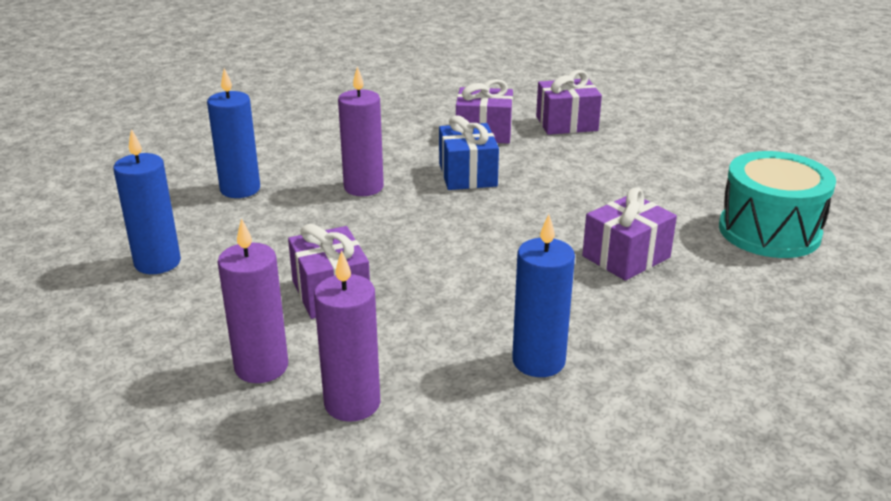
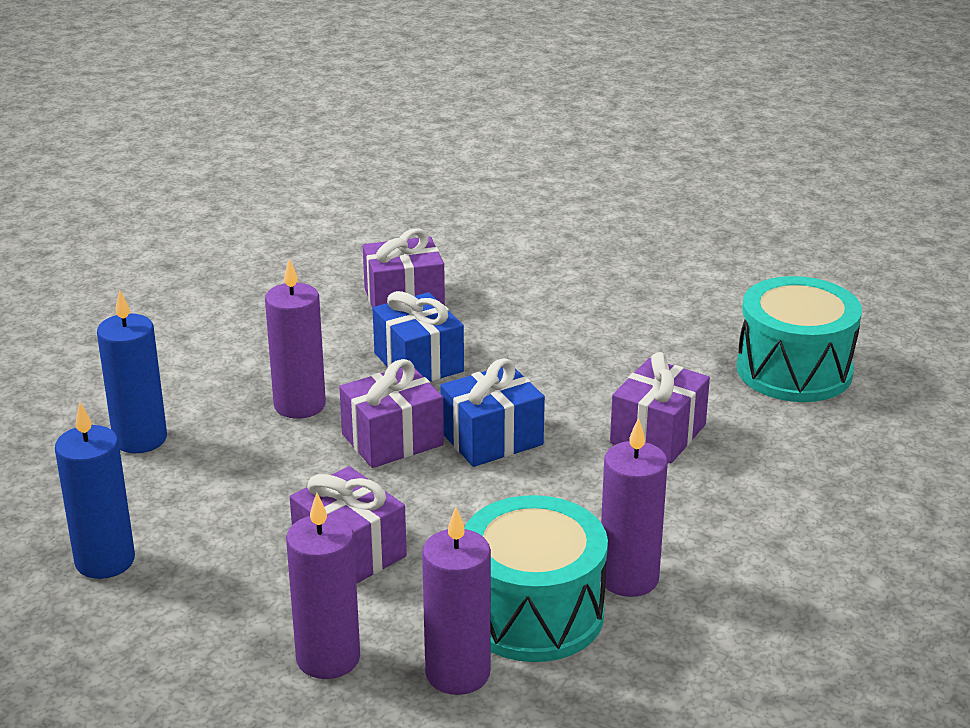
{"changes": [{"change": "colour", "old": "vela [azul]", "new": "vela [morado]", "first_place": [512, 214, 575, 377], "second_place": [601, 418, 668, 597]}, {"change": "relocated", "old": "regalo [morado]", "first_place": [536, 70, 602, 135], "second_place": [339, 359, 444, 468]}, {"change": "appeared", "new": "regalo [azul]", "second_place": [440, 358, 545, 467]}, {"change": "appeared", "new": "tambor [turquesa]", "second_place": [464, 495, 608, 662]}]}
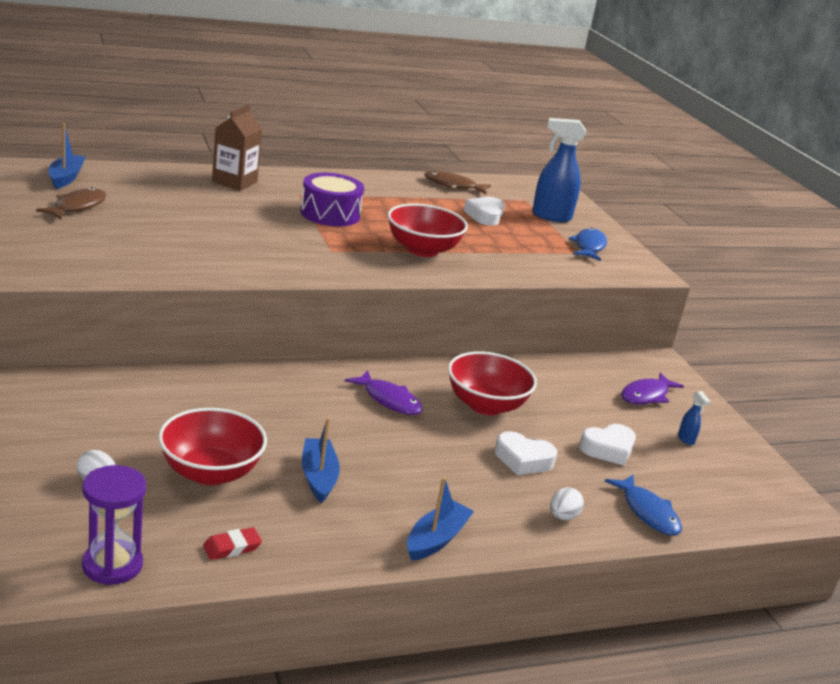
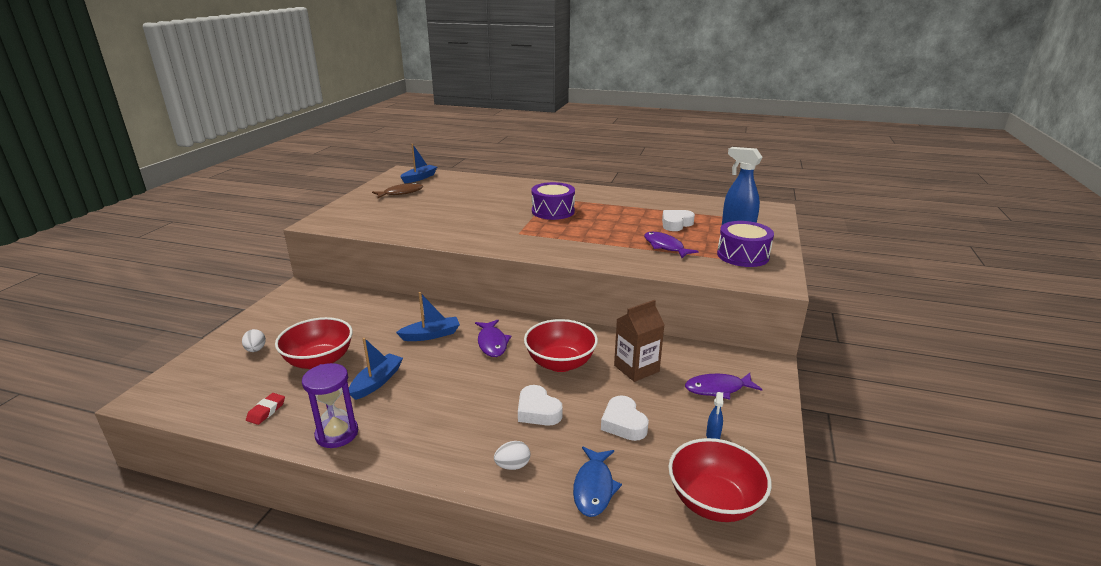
{"changes": [{"change": "relocated", "old": "reloj de arena [morado]", "first_place": [82, 465, 146, 585], "second_place": [302, 363, 358, 448]}, {"change": "spun", "old": "goma de borrar [rojo]", "first_place": [203, 527, 262, 560], "second_place": [246, 393, 285, 425], "degrees": -75}, {"change": "relocated", "old": "cartón de leche [marrón]", "first_place": [212, 105, 262, 191], "second_place": [614, 300, 664, 382]}, {"change": "relocated", "old": "cuenco [rojo]", "first_place": [387, 204, 468, 257], "second_place": [669, 438, 772, 522]}, {"change": "relocated", "old": "barco [azul]", "first_place": [407, 477, 474, 561], "second_place": [396, 292, 460, 341]}, {"change": "missing", "old": "pez [marrón]", "first_place": [425, 171, 491, 194]}, {"change": "exchanged", "old": "pez [azul]", "new": "tambor [morado]", "first_place": [569, 228, 607, 261], "second_place": [717, 221, 774, 267]}, {"change": "spun", "old": "corazón [blanco]", "first_place": [579, 424, 636, 466], "second_place": [601, 395, 649, 441], "degrees": 60}, {"change": "appeared", "new": "pez [morado]", "second_place": [644, 232, 699, 258]}]}
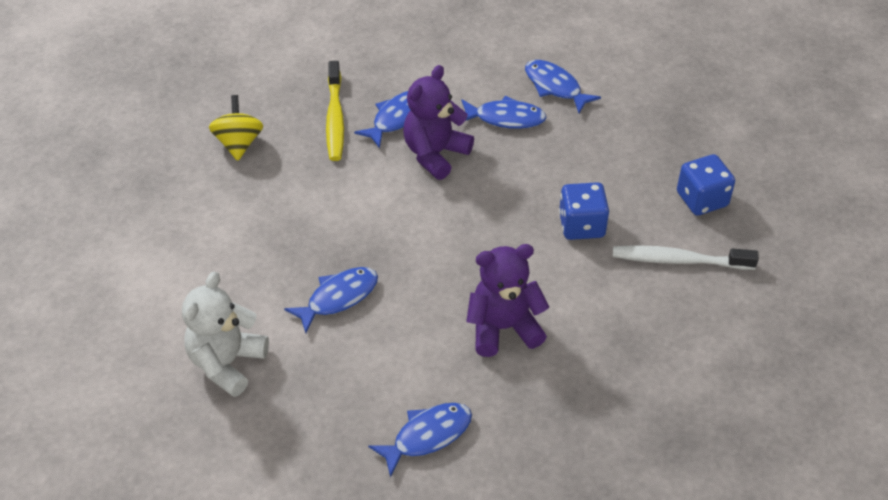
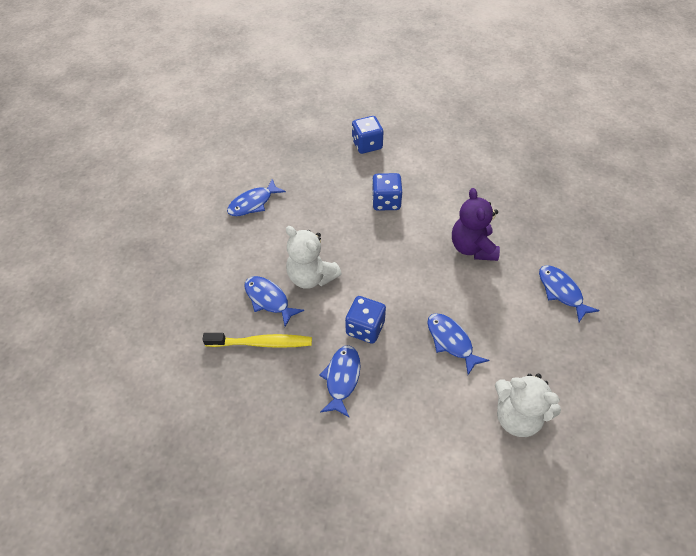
{"changes": [{"change": "missing", "old": "peonza [amarillo]", "first_place": [209, 95, 263, 161]}, {"change": "colour", "old": "osito [morado]", "new": "osito [blanco]", "first_place": [403, 65, 474, 180], "second_place": [286, 226, 342, 289]}, {"change": "relocated", "old": "pez [azul]", "first_place": [461, 96, 547, 129], "second_place": [319, 345, 360, 417]}, {"change": "missing", "old": "cepillo de dientes [blanco]", "first_place": [613, 245, 759, 270]}, {"change": "appeared", "new": "dado [azul]", "second_place": [345, 296, 386, 344]}]}
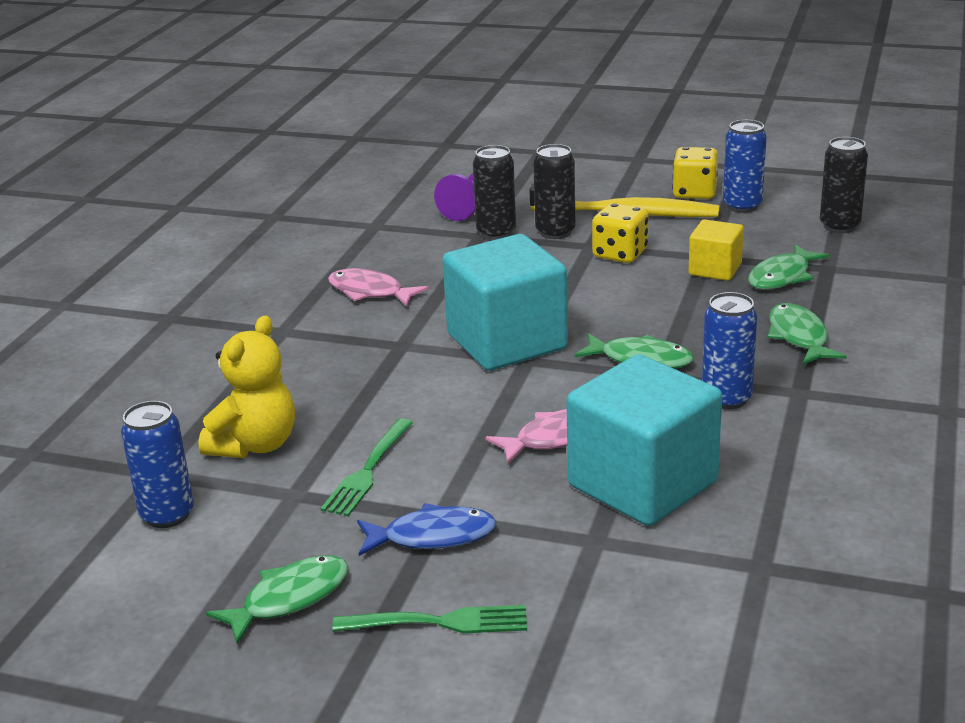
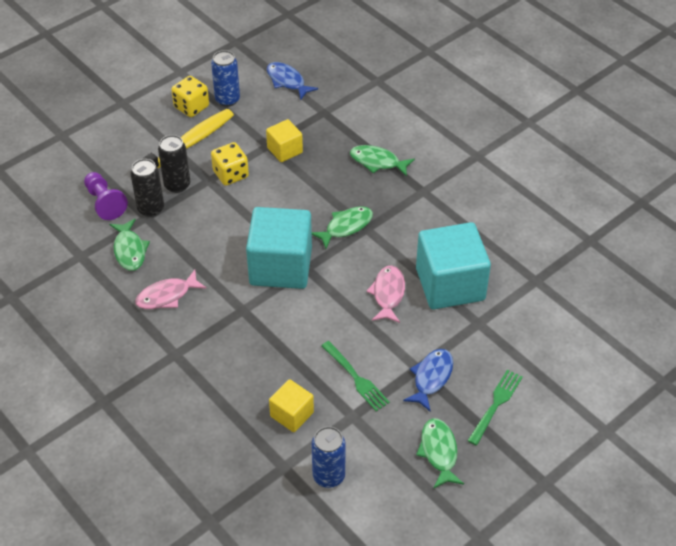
{"changes": [{"change": "exchanged", "old": "osito [amarillo]", "new": "cubo [amarillo]", "first_place": [198, 315, 295, 458], "second_place": [269, 379, 314, 432]}, {"change": "missing", "old": "lata [azul]", "first_place": [702, 292, 757, 410]}, {"change": "relocated", "old": "pez [verde]", "first_place": [748, 244, 830, 290], "second_place": [109, 219, 150, 271]}, {"change": "exchanged", "old": "lata [negro]", "new": "pez [azul]", "first_place": [820, 137, 868, 233], "second_place": [267, 62, 318, 100]}]}
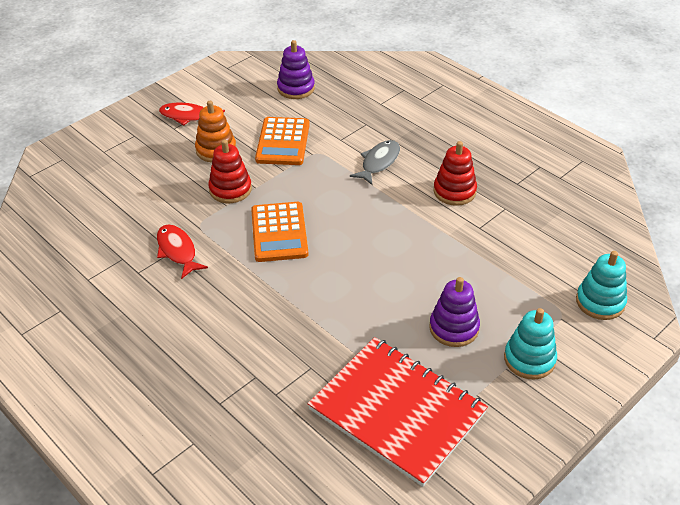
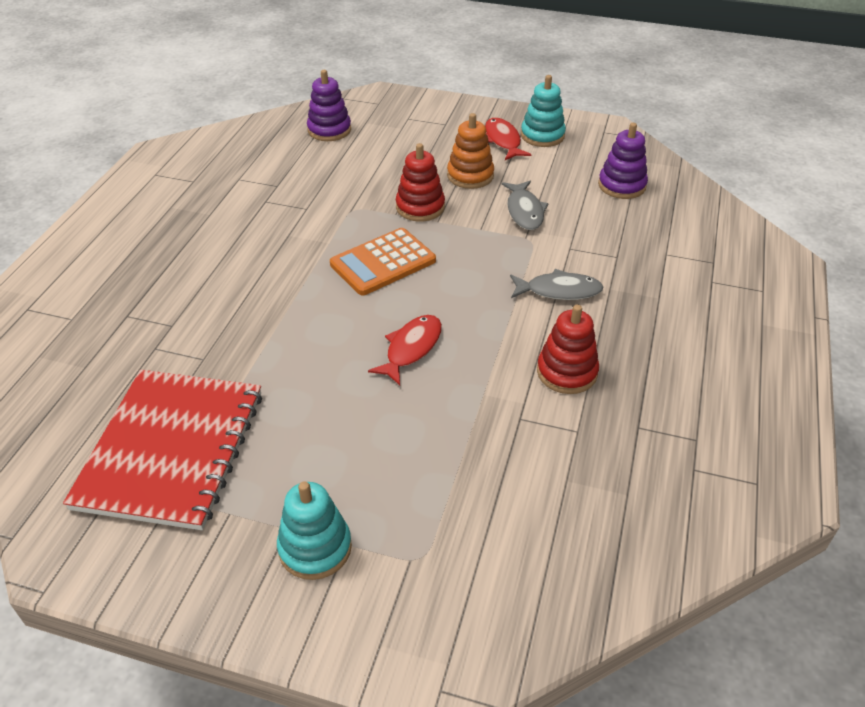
{"changes": [{"change": "relocated", "old": "pez [rojo]", "first_place": [157, 225, 208, 279], "second_place": [368, 315, 442, 385]}, {"change": "exchanged", "old": "calculadora [naranja]", "new": "pez [gris]", "first_place": [255, 117, 310, 165], "second_place": [502, 181, 549, 230]}, {"change": "relocated", "old": "juguete apilable [morado]", "first_place": [429, 277, 480, 347], "second_place": [307, 70, 351, 141]}, {"change": "relocated", "old": "juguete apilable [turquesa]", "first_place": [576, 251, 627, 320], "second_place": [521, 75, 566, 147]}]}
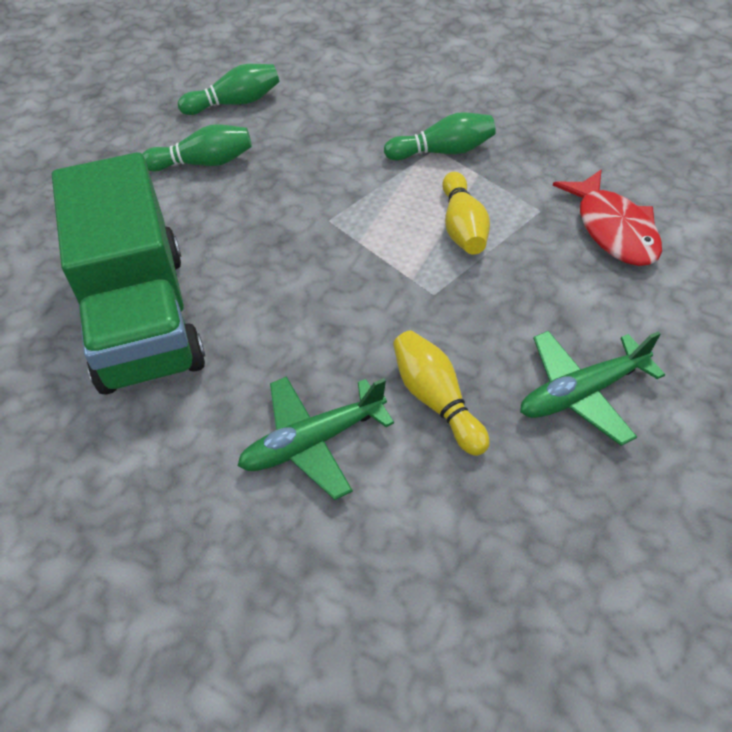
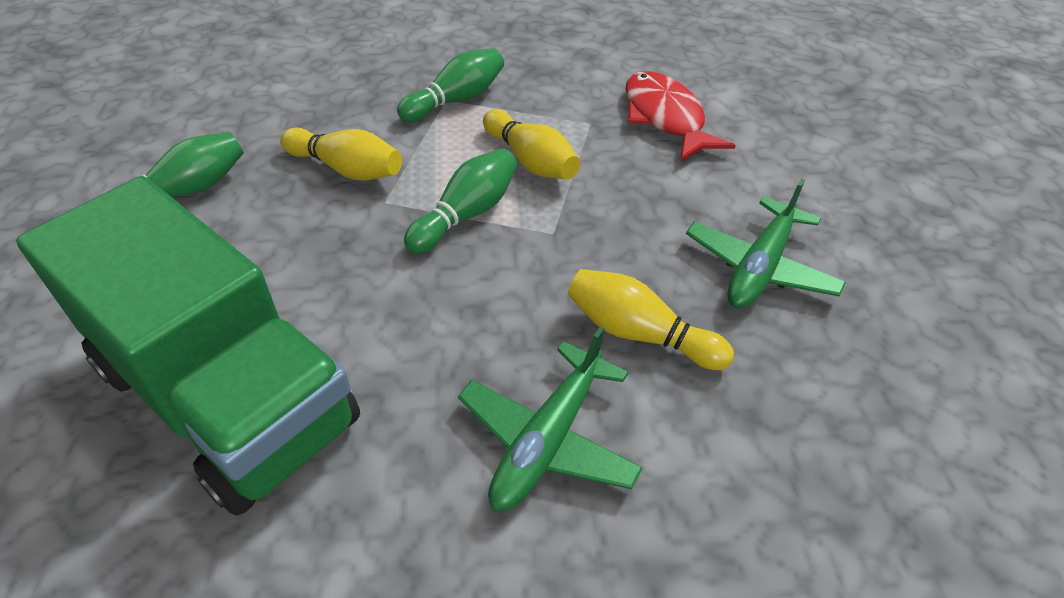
{"changes": [{"change": "relocated", "old": "bolo [verde]", "first_place": [178, 64, 279, 115], "second_place": [404, 148, 517, 254]}, {"change": "spun", "old": "pez [rojo]", "first_place": [553, 169, 662, 266], "second_place": [625, 71, 736, 162], "degrees": -150}, {"change": "appeared", "new": "bolo [amarillo]", "second_place": [280, 128, 402, 181]}]}
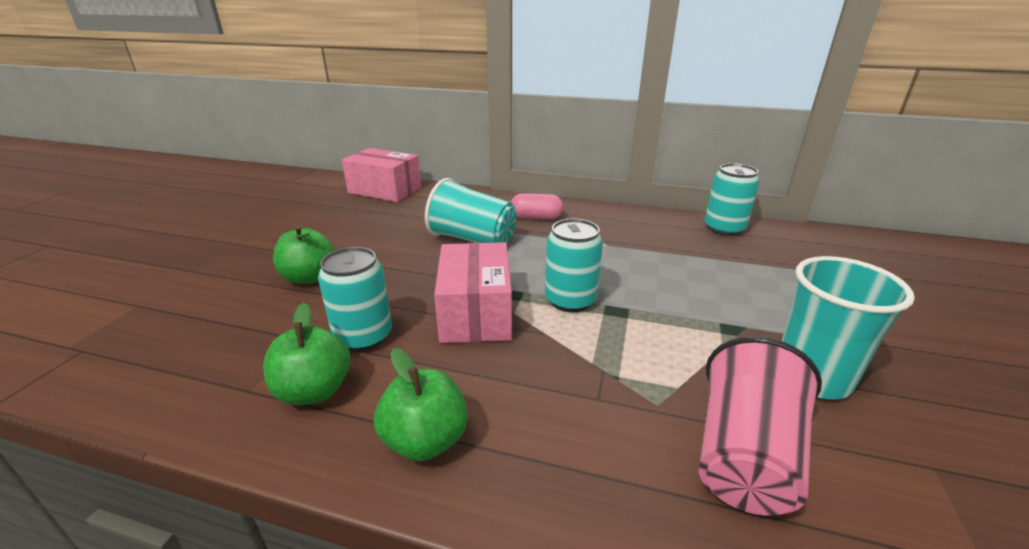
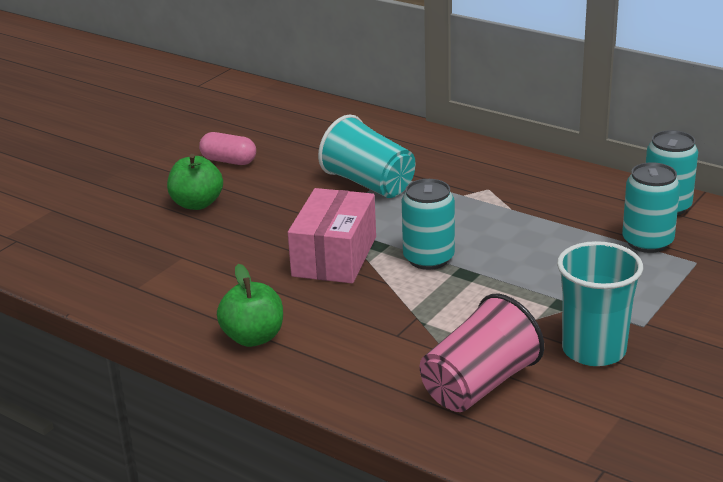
{"changes": [{"change": "missing", "old": "manzana [verde]", "first_place": [263, 302, 350, 405]}, {"change": "relocated", "old": "lata [turquesa]", "first_place": [318, 247, 392, 351], "second_place": [622, 162, 680, 253]}, {"change": "missing", "old": "caja [rosa]", "first_place": [342, 148, 421, 202]}, {"change": "relocated", "old": "cápsula [rosa]", "first_place": [511, 193, 563, 219], "second_place": [199, 132, 256, 165]}]}
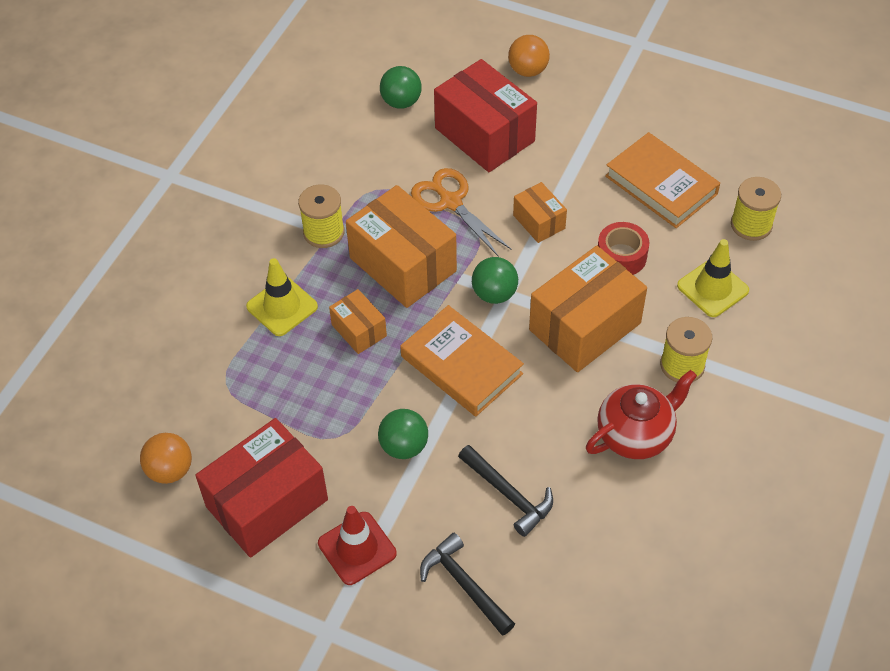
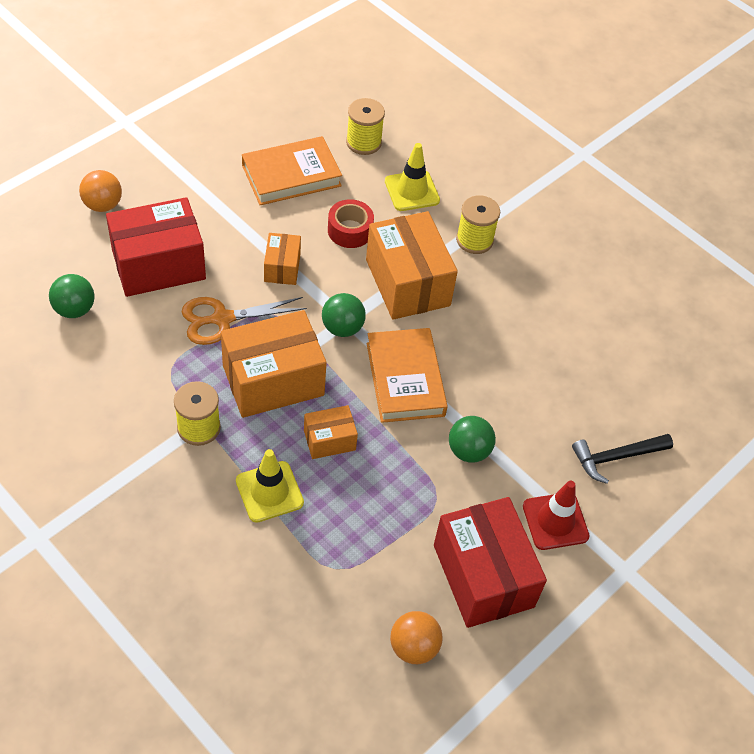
{"changes": [{"change": "spun", "old": "libro [naranja]", "first_place": [400, 305, 524, 416], "second_place": [367, 328, 448, 423], "degrees": -75}, {"change": "missing", "old": "martillo [negro]", "first_place": [458, 445, 553, 537]}, {"change": "spun", "old": "caja [naranja]", "first_place": [513, 182, 567, 243], "second_place": [264, 233, 301, 285], "degrees": -75}, {"change": "missing", "old": "tetera [rojo]", "first_place": [586, 370, 697, 459]}]}
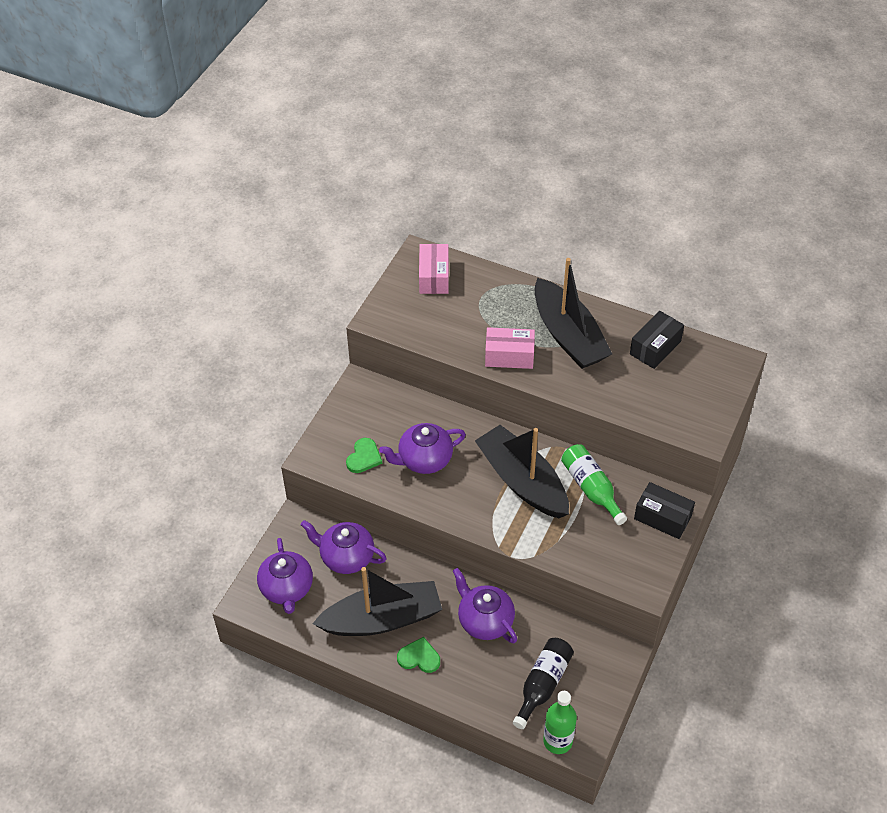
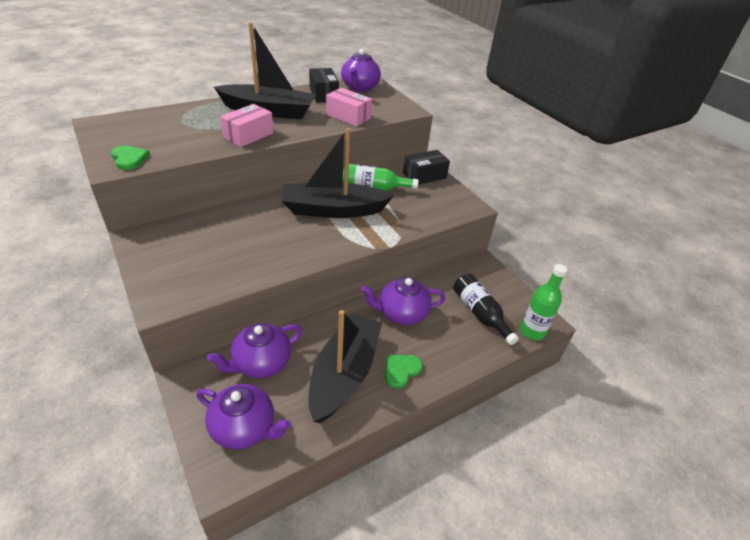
{"changes": [{"change": "relocated", "old": "corazón [verde]", "first_place": [346, 438, 382, 473], "second_place": [111, 145, 150, 170]}, {"change": "relocated", "old": "tetera [morado]", "first_place": [379, 423, 466, 474], "second_place": [341, 49, 381, 92]}, {"change": "relocated", "old": "caja [rosa]", "first_place": [419, 244, 449, 294], "second_place": [326, 88, 372, 127]}]}
